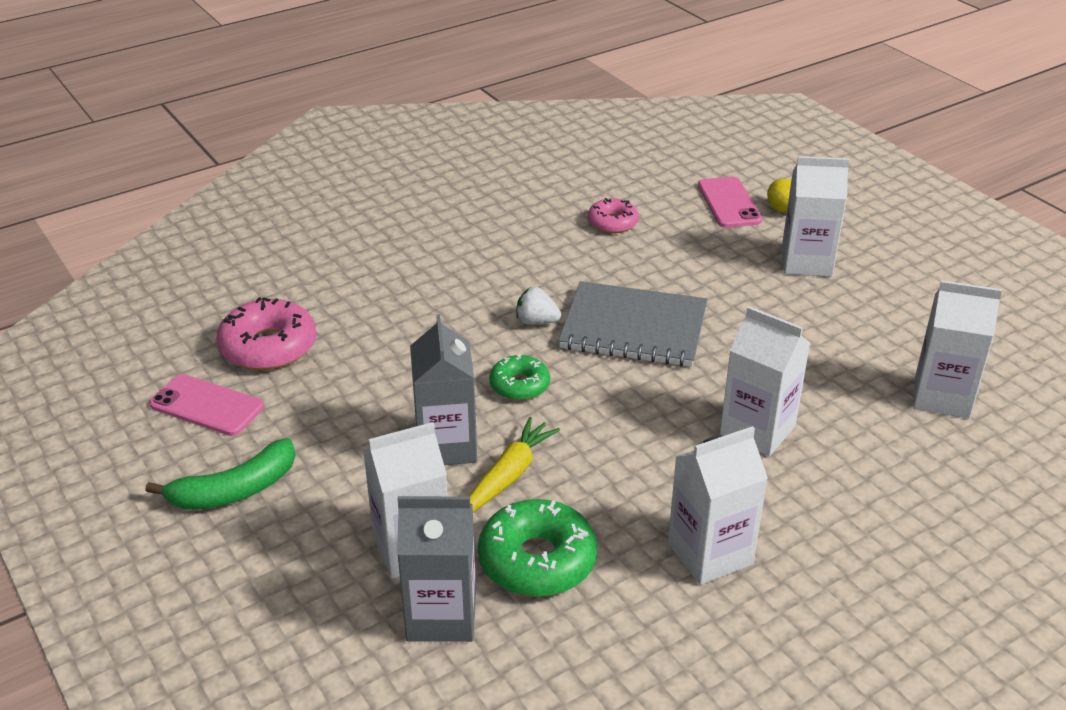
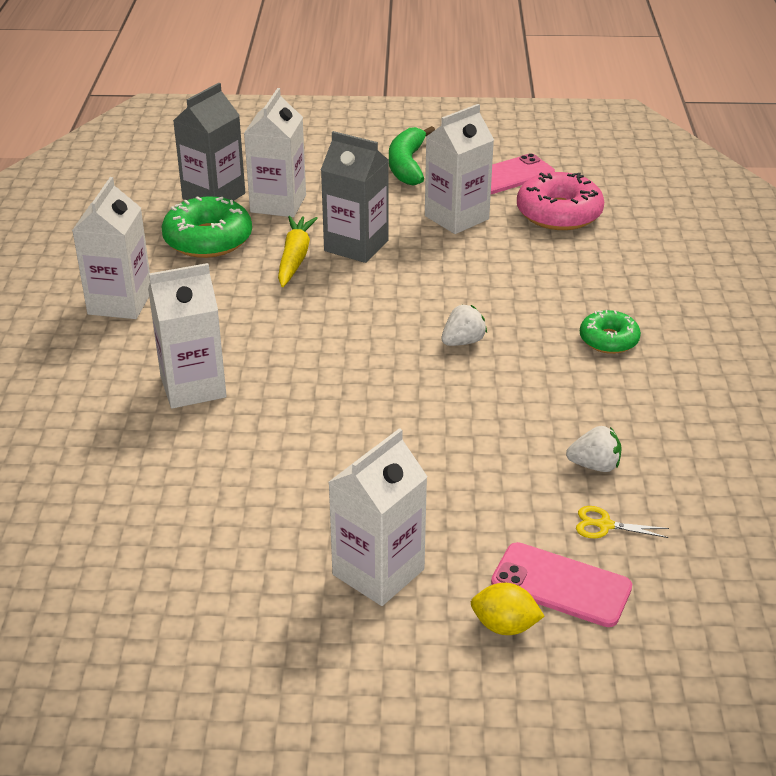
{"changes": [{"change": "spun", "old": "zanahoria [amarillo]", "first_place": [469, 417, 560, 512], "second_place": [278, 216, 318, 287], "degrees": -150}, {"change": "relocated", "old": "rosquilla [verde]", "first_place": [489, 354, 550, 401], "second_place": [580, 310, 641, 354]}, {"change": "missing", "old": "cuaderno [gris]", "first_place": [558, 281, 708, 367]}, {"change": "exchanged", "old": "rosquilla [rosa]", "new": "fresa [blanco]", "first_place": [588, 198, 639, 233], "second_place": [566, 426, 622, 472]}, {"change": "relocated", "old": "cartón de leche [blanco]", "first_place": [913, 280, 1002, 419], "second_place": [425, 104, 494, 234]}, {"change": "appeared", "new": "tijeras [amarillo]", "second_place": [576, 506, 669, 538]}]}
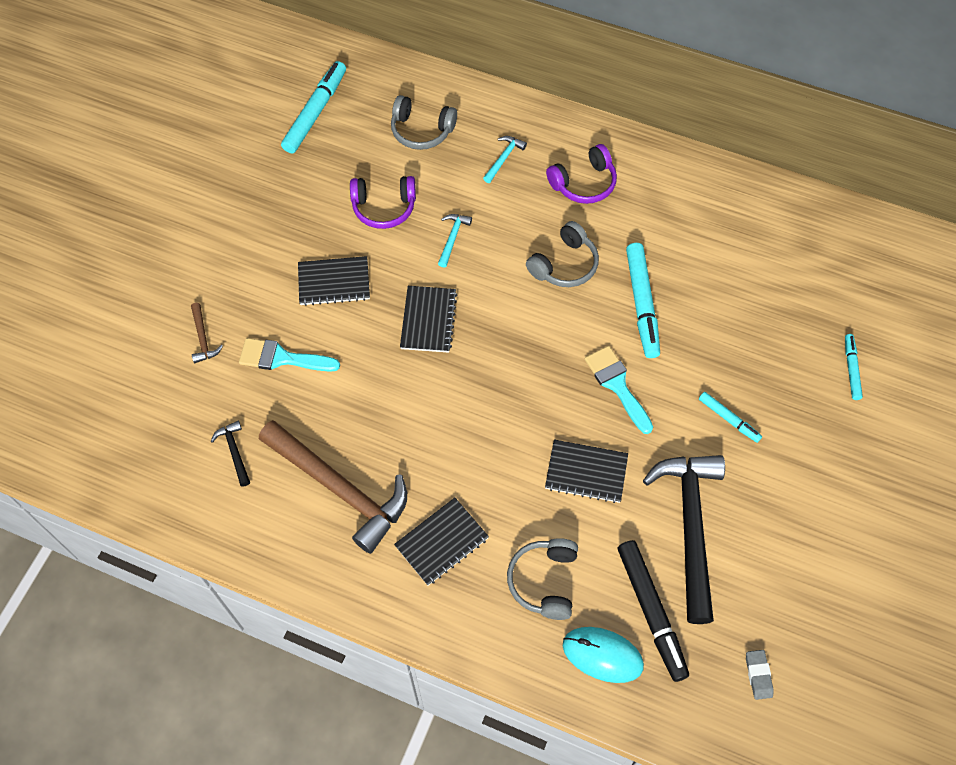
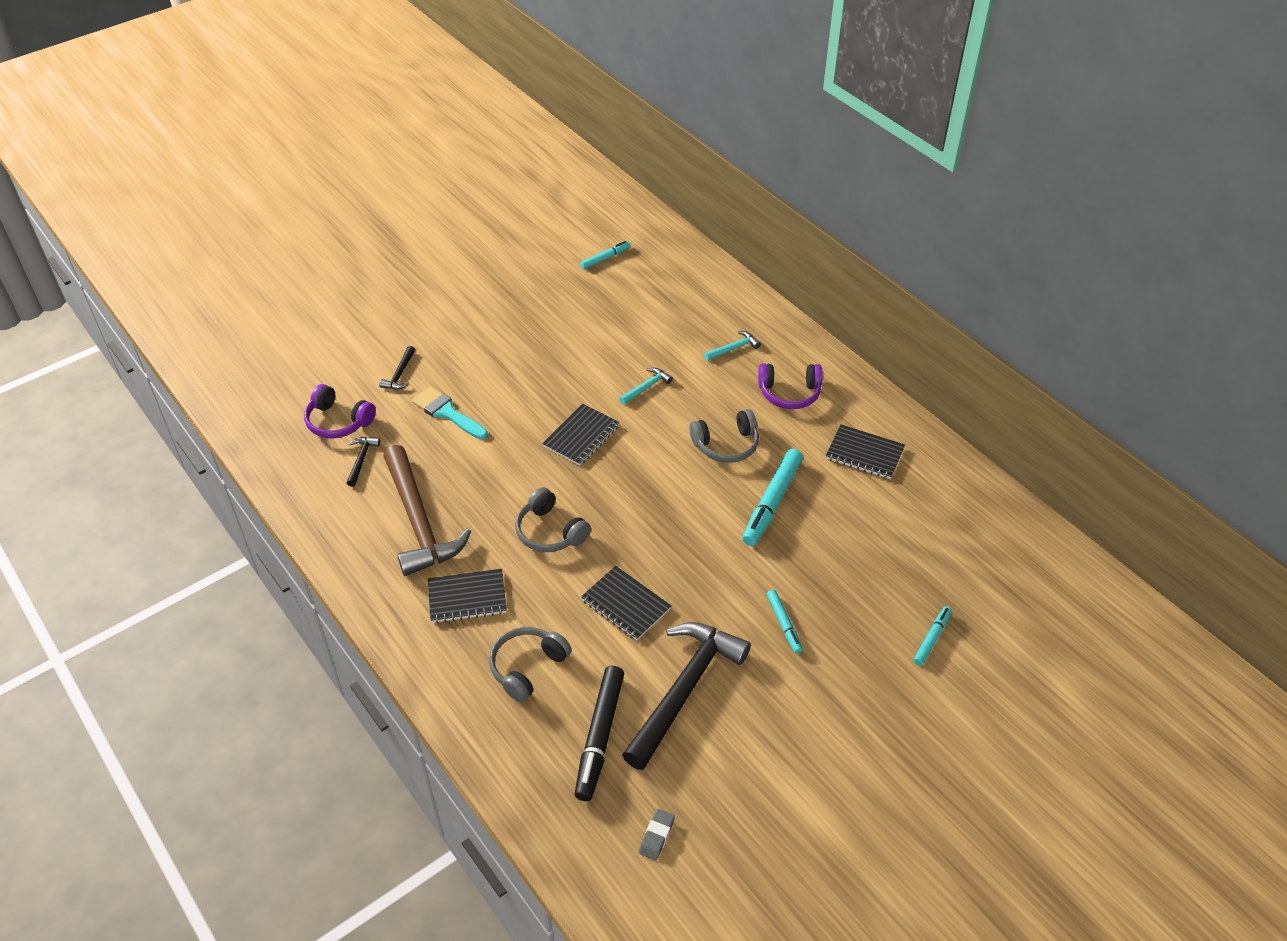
{"changes": [{"change": "colour", "old": "martillo [marrón]", "new": "martillo [negro]", "first_place": [191, 303, 223, 363], "second_place": [379, 346, 415, 389]}, {"change": "size", "old": "rotulador [turquesa]", "first_place": [281, 61, 346, 153], "second_place": [580, 241, 630, 269], "factor": 0.55}, {"change": "relocated", "old": "cuaderno [negro]", "first_place": [298, 256, 370, 306], "second_place": [826, 425, 905, 479]}, {"change": "relocated", "old": "auriculares [morado]", "first_place": [350, 176, 416, 229], "second_place": [304, 384, 376, 438]}, {"change": "relocated", "old": "auriculares [gris]", "first_place": [391, 95, 457, 150], "second_place": [515, 487, 591, 552]}, {"change": "missing", "old": "ratón [turquesa]", "first_place": [563, 627, 644, 683]}, {"change": "missing", "old": "pincel [turquesa]", "first_place": [585, 346, 653, 434]}]}
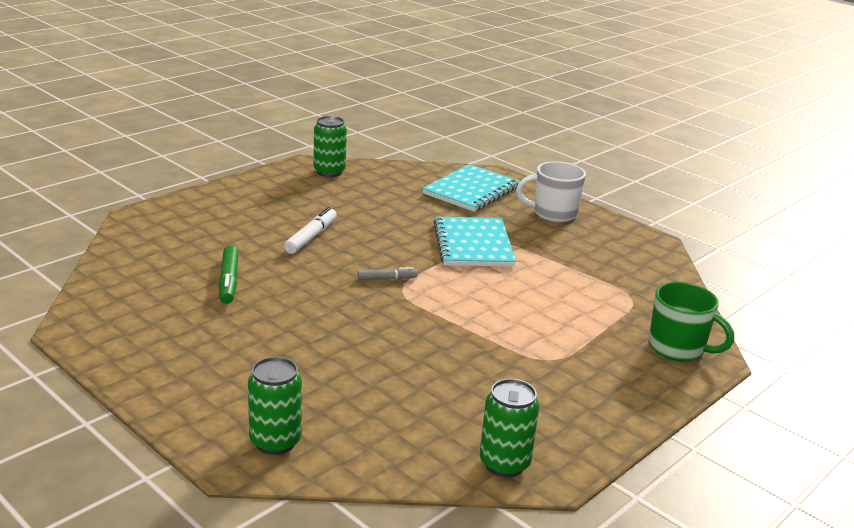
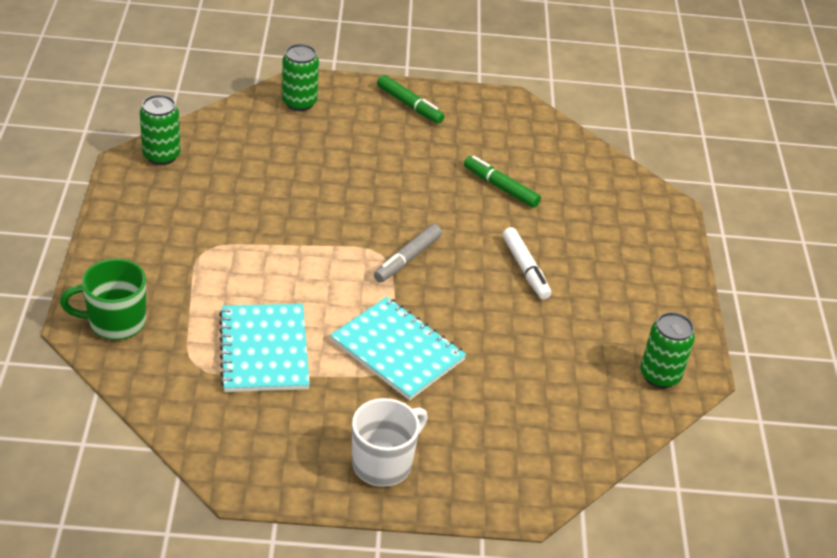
{"changes": [{"change": "size", "old": "rotulador [gris]", "first_place": [357, 267, 418, 280], "second_place": [374, 224, 442, 282], "factor": 1.58}, {"change": "relocated", "old": "cuaderno [turquesa]", "first_place": [422, 164, 520, 212], "second_place": [219, 304, 310, 392]}, {"change": "appeared", "new": "rotulador [verde]", "second_place": [377, 75, 444, 124]}]}
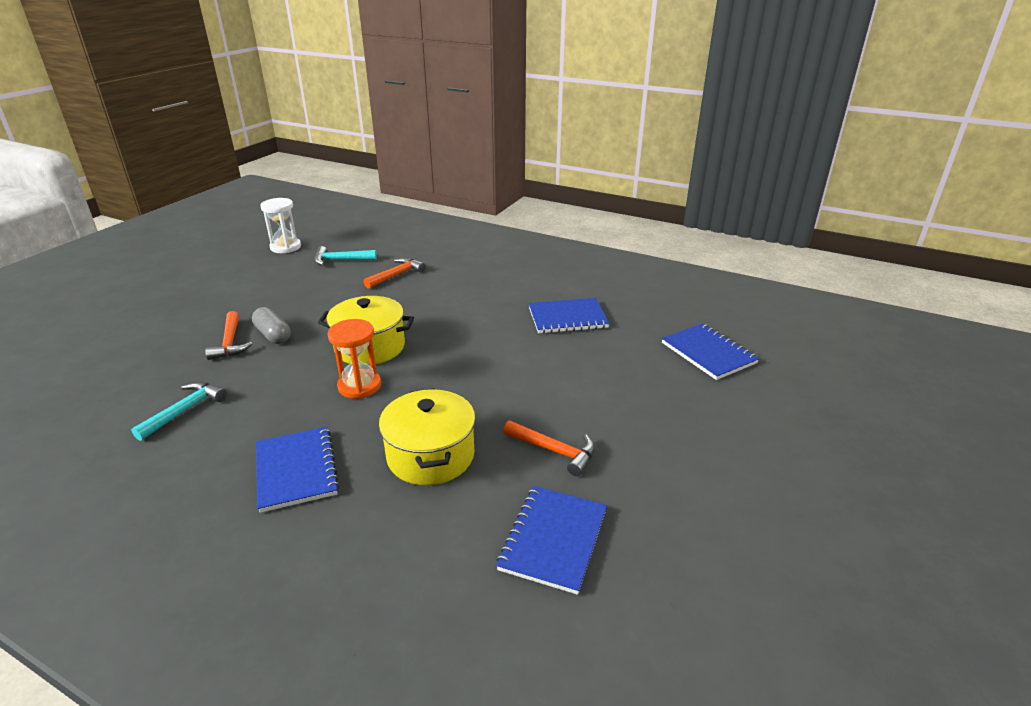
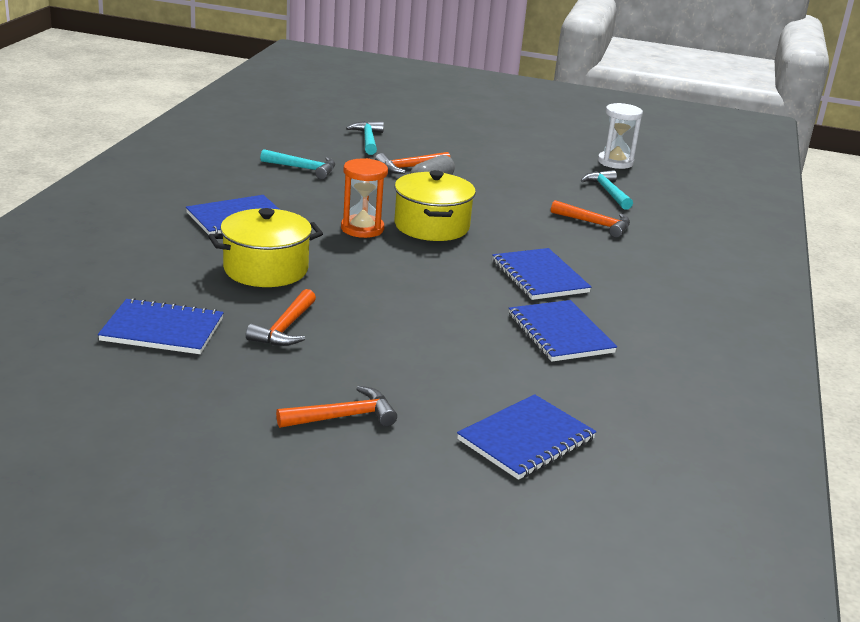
{"changes": [{"change": "appeared", "new": "martillo [naranja]", "second_place": [276, 386, 397, 428]}, {"change": "appeared", "new": "martillo [turquesa]", "second_place": [346, 121, 384, 155]}, {"change": "appeared", "new": "cuaderno [azul]", "second_place": [492, 248, 591, 300]}]}
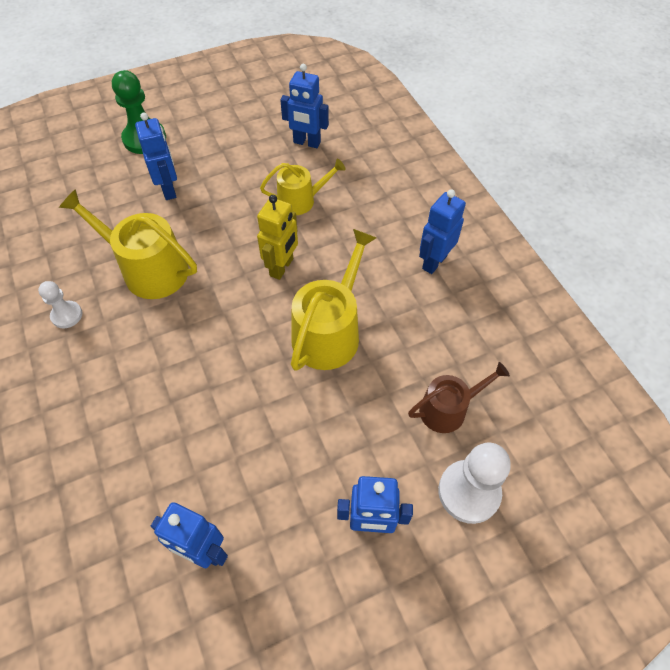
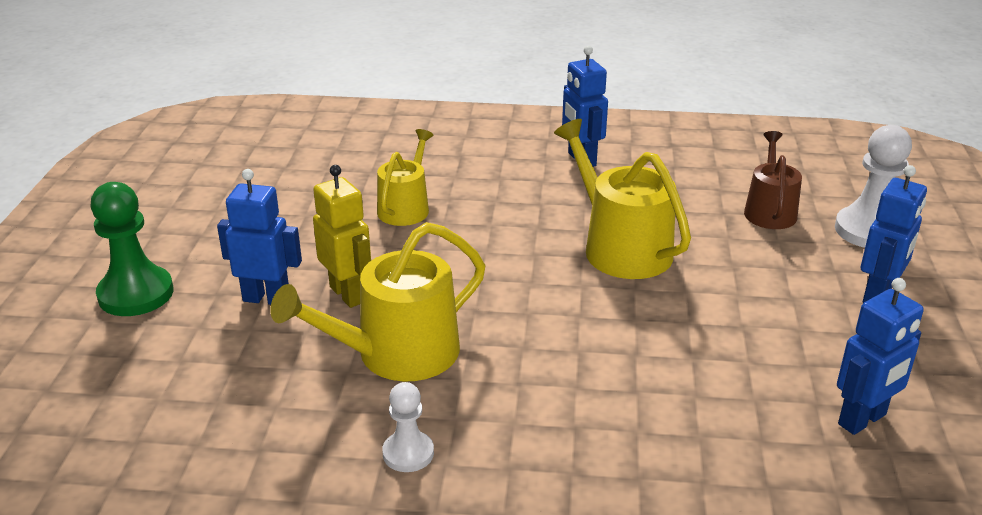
{"changes": [{"change": "relocated", "old": "robot [amarillo]", "first_place": [257, 195, 298, 280], "second_place": [313, 165, 371, 308]}, {"change": "missing", "old": "robot [azul]", "first_place": [280, 64, 329, 148]}]}
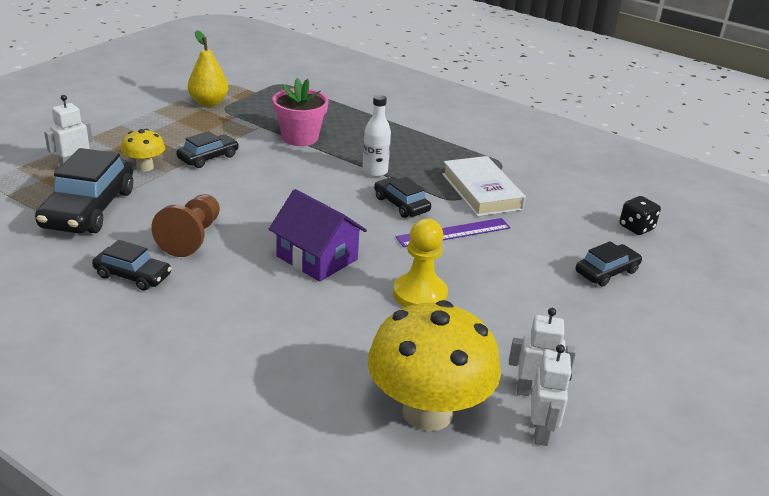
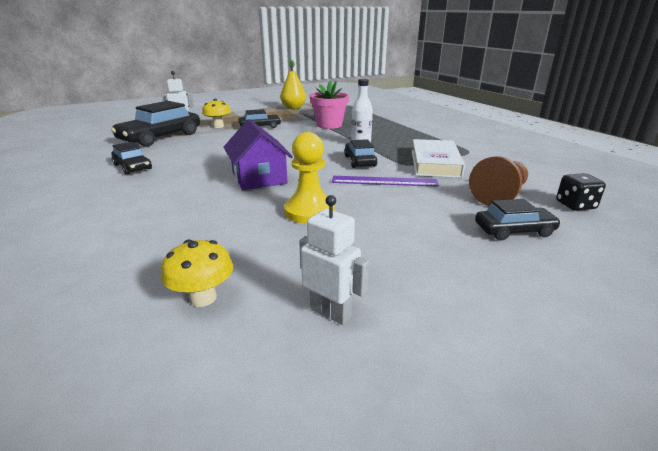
{"changes": [{"change": "relocated", "old": "peón [marrón]", "first_place": [152, 194, 220, 257], "second_place": [469, 156, 528, 206]}, {"change": "size", "old": "seta [amarillo]", "first_place": [367, 300, 501, 431], "second_place": [161, 240, 233, 307], "factor": 0.47}, {"change": "missing", "old": "robot [blanco]", "first_place": [531, 344, 572, 446]}]}
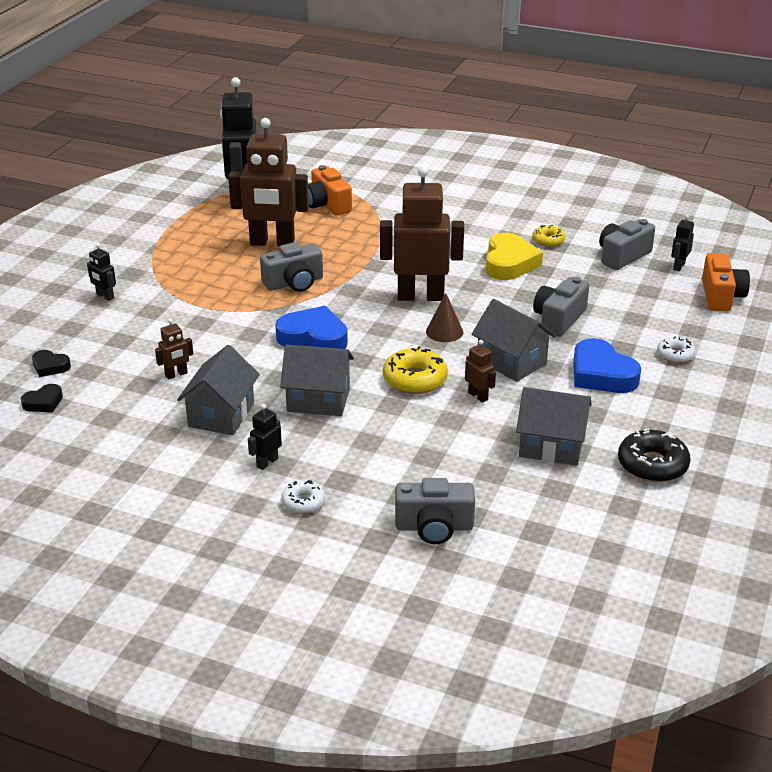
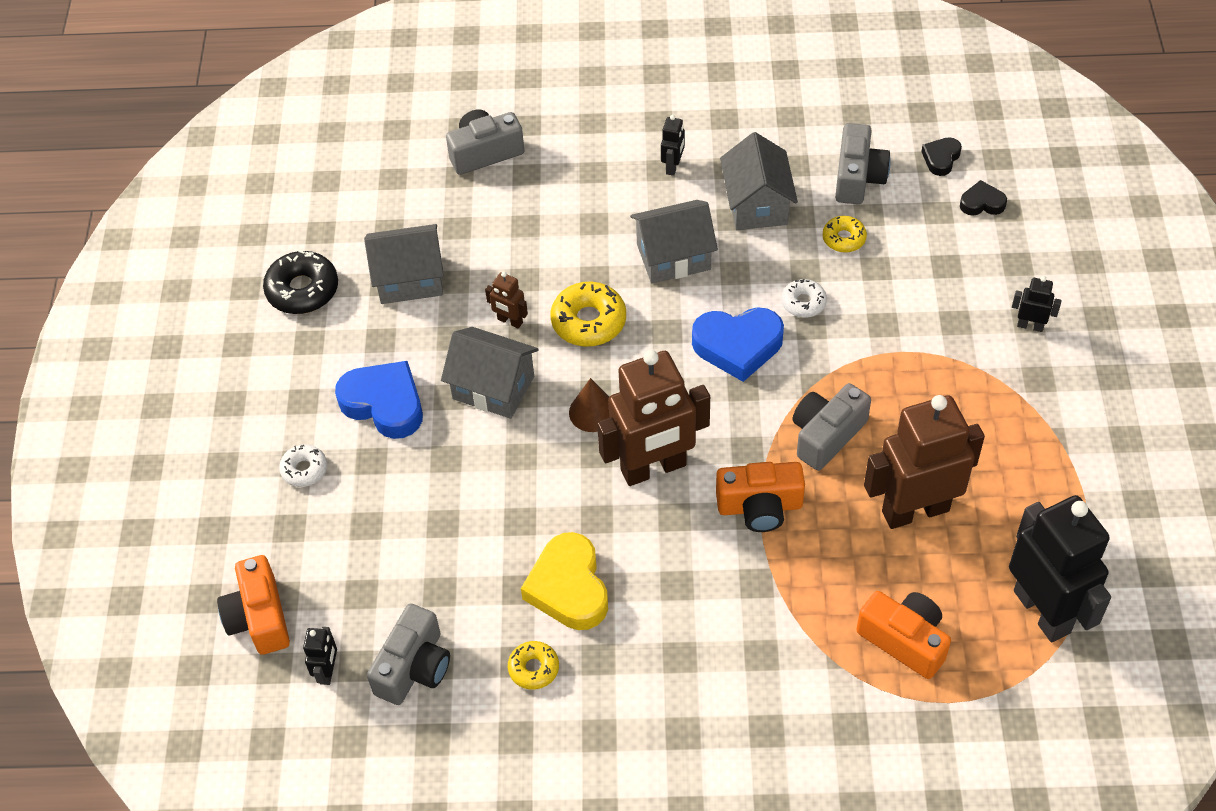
{"changes": [{"change": "exchanged", "old": "robot [marrón]", "new": "rosquilla [amarillo]", "first_place": [155, 319, 193, 380], "second_place": [823, 216, 867, 252]}, {"change": "relocated", "old": "rosquilla [blanco]", "first_place": [281, 480, 325, 514], "second_place": [782, 279, 827, 318]}, {"change": "relocated", "old": "cámara [gris]", "first_place": [533, 277, 589, 336], "second_place": [835, 123, 891, 204]}, {"change": "appeared", "new": "cámara [naranja]", "second_place": [716, 462, 805, 532]}]}
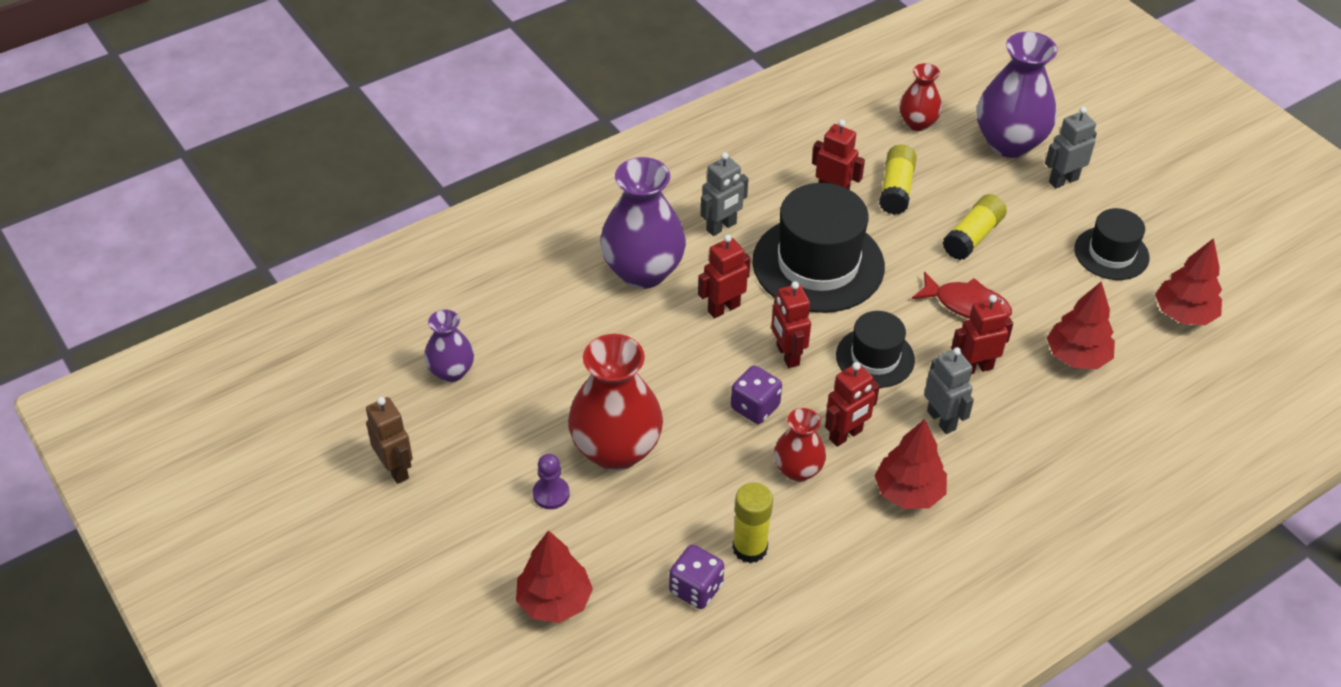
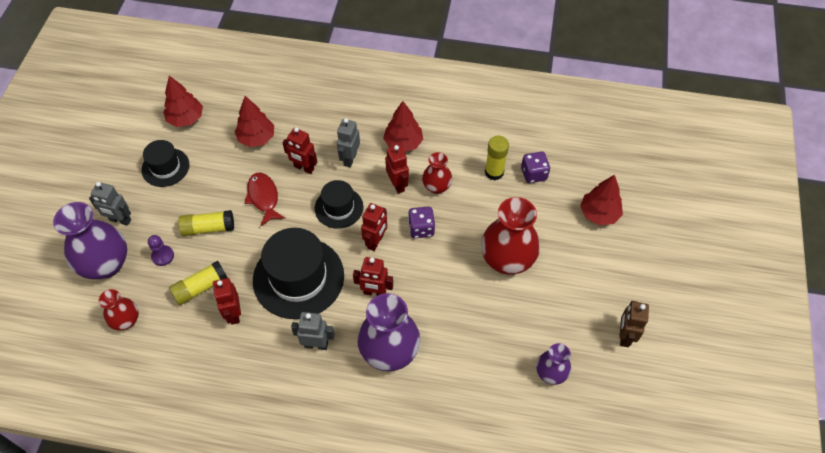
{"changes": [{"change": "relocated", "old": "peón [morado]", "first_place": [533, 454, 570, 509], "second_place": [148, 235, 174, 266]}, {"change": "spun", "old": "robot [rojo]", "first_place": [825, 362, 880, 447], "second_place": [385, 145, 409, 194], "degrees": 60}]}
